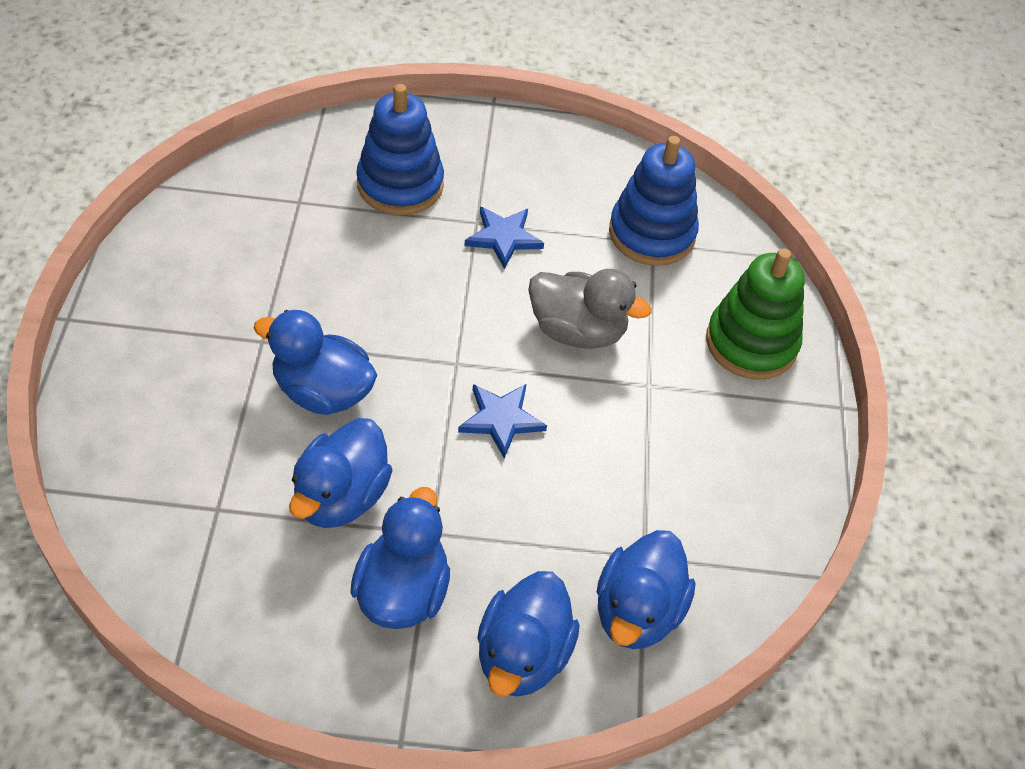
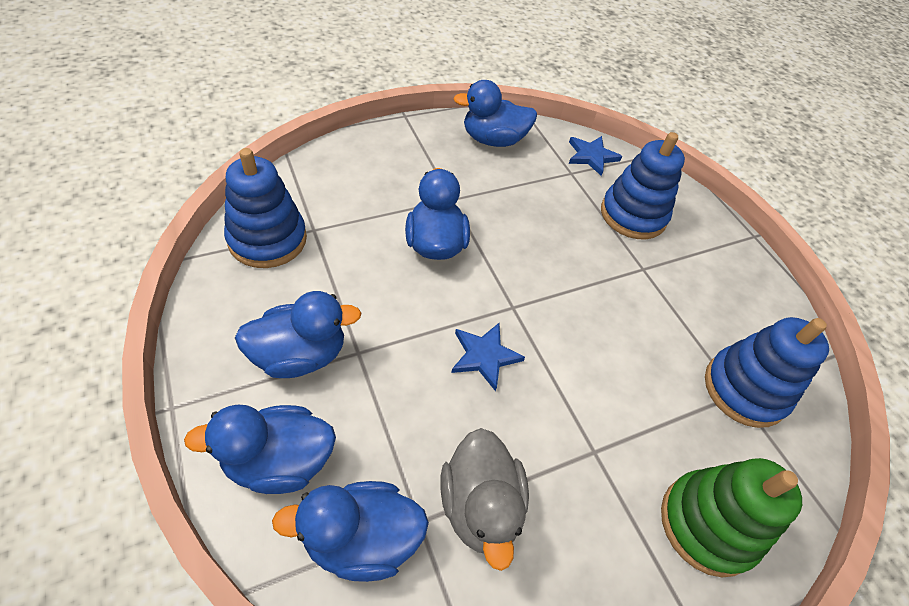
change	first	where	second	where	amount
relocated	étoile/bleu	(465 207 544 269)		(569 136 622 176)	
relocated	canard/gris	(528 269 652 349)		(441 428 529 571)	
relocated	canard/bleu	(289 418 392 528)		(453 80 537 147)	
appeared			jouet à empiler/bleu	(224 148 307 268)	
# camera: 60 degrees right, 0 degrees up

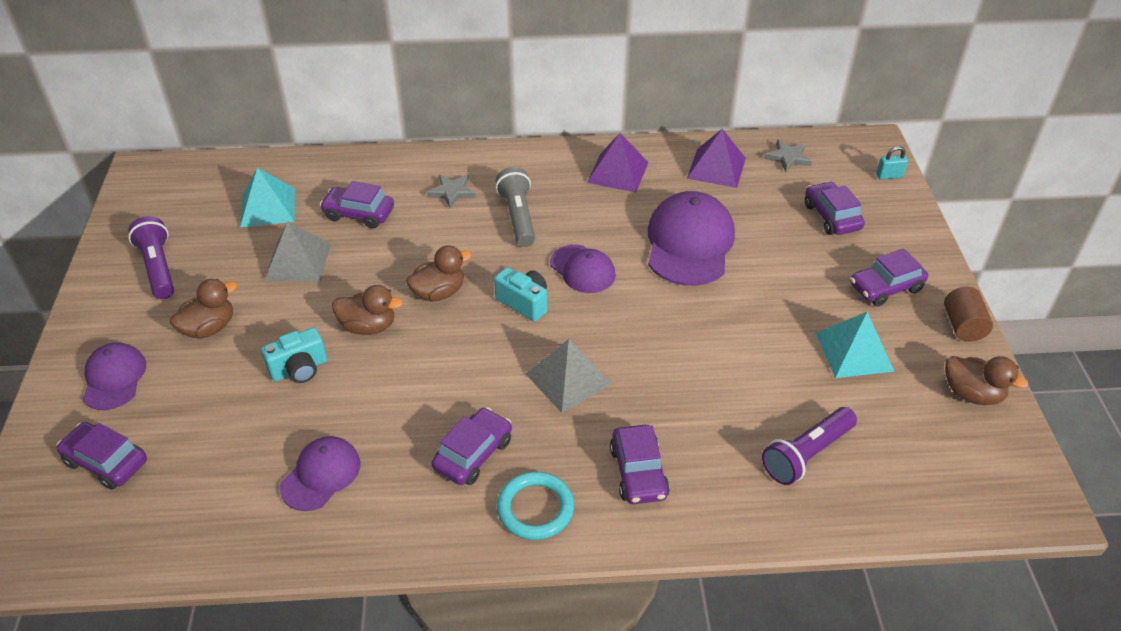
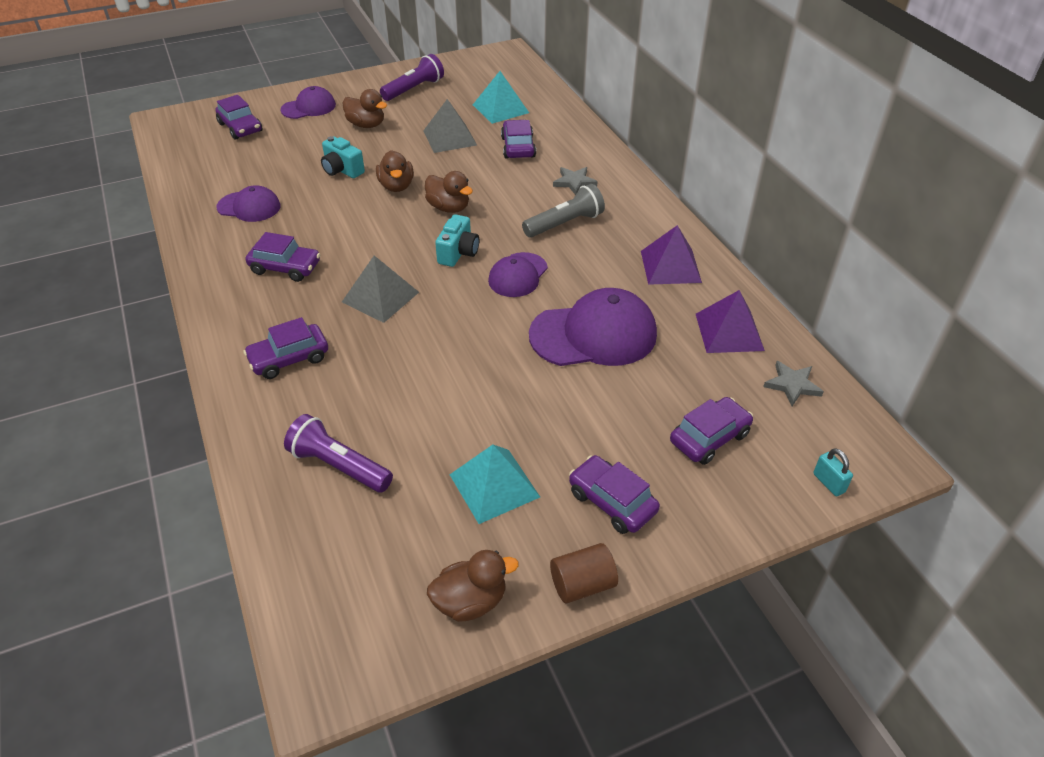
change	first	where	second	where	amount
spun	canard/marron	(945 356 1028 405)		(427 550 519 622)	120 degrees counterclockwise
spun	voiture/violet	(56 422 147 490)		(216 95 263 140)	135 degrees clockwise
missing	anneau/turquoise	(497 472 574 540)			
# camera: 70 degrees right, 0 degrees up

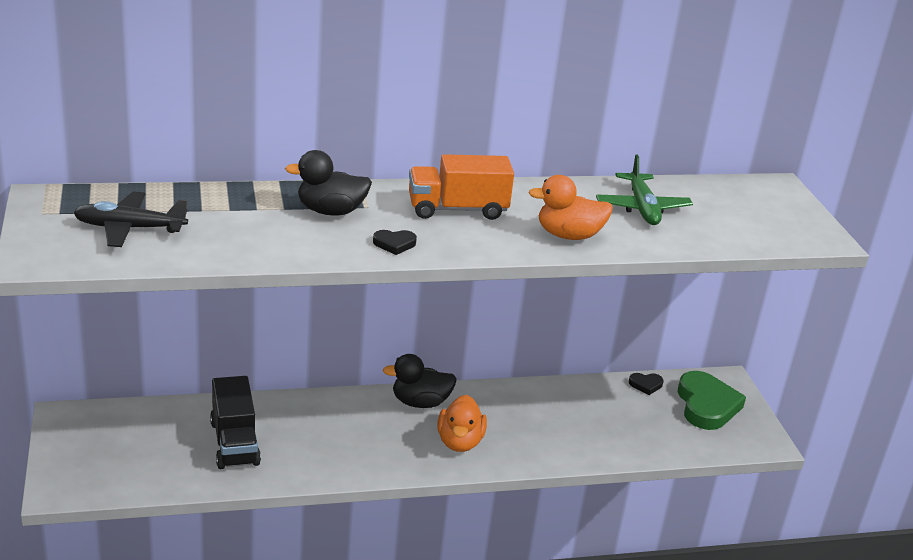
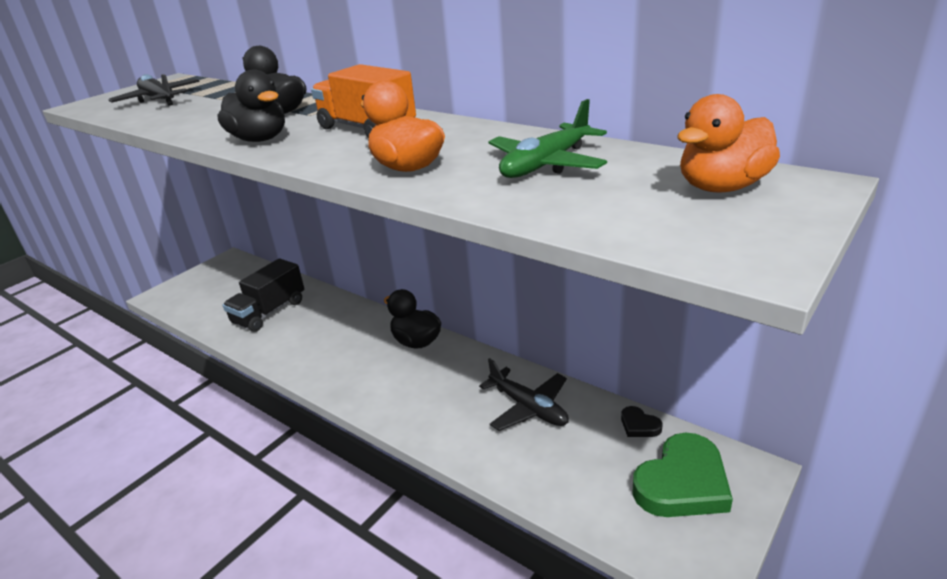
change	first	where	second	where	amount
exchanged	cœur/noir	(373 230 417 255)	canard/noir	(218 69 285 142)	
relocated	canard/orange	(437 395 487 452)		(677 94 780 193)	
appeared			avion/noir	(479 358 569 431)	
# camera: 55 degrees right, 0 degrees up

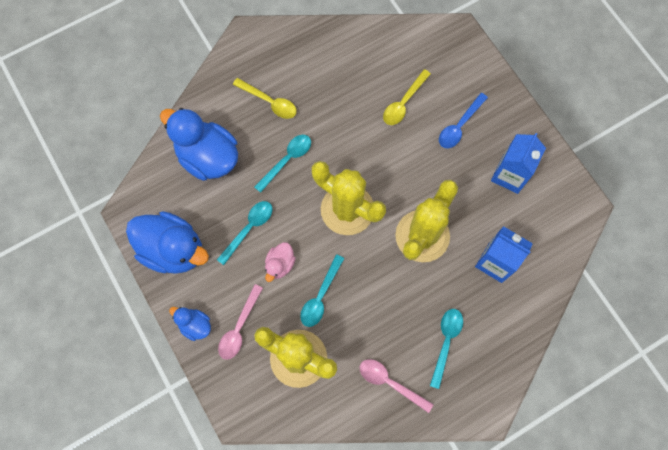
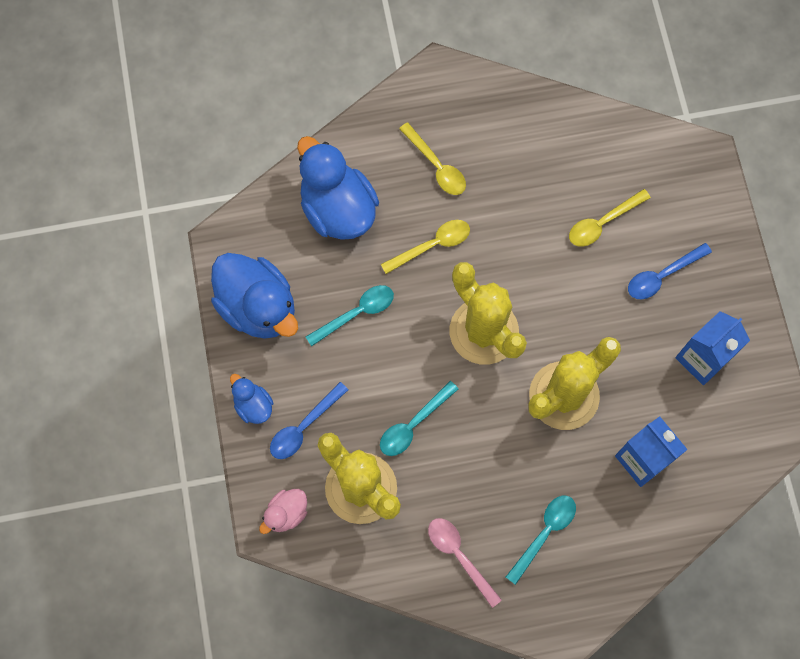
change	first	where	second	where	amount
colour	cuillère/turquoise	(254 135 311 193)	cuillère/jaune	(381 220 470 274)	
relocated	canard/rose	(265 242 296 282)		(259 489 307 534)	
colour	cuillère/rose	(218 284 263 360)	cuillère/bleu	(270 382 348 459)	
# camera: 20 degrees right, 0 degrees up

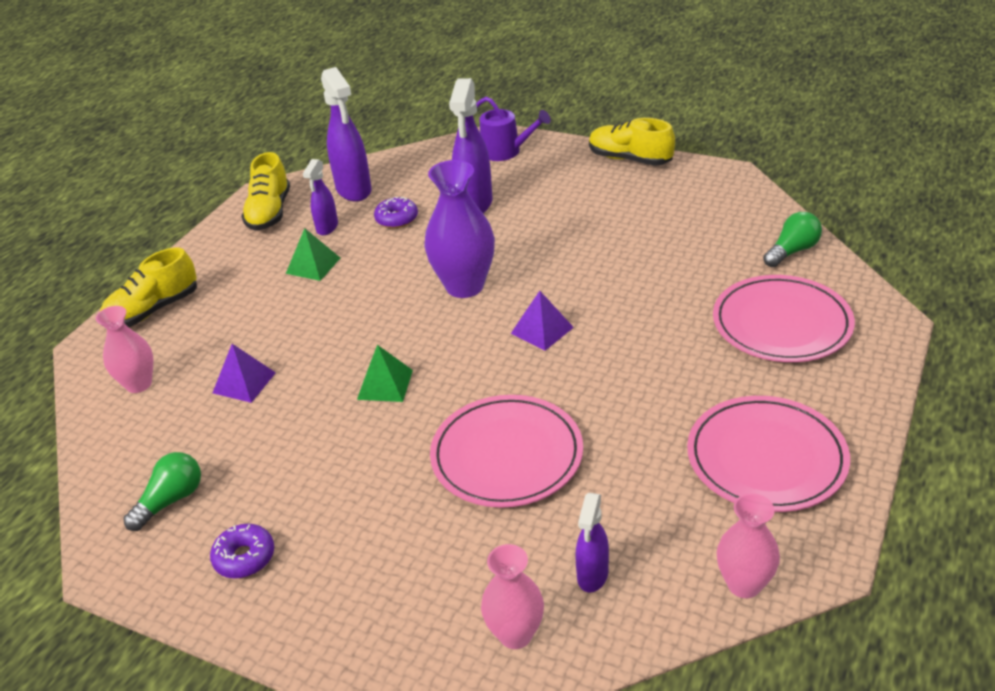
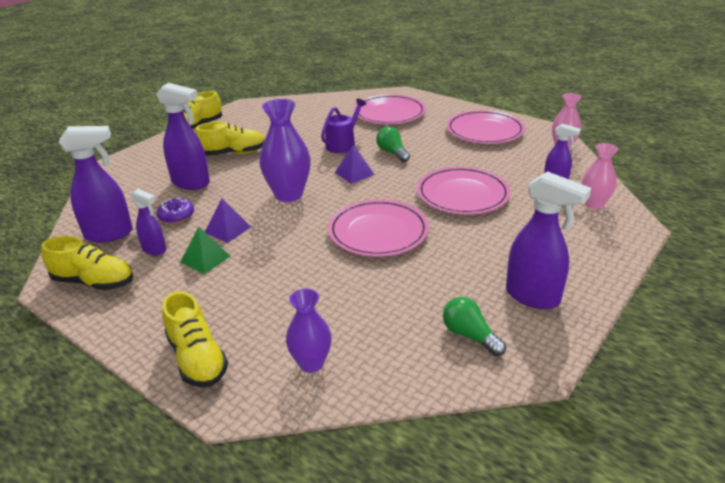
change	first	where	second	where	amount
relocated	arrosoir/violet	(476 97 551 161)		(321 99 366 153)	
relocated	ampoule/vert	(763 212 822 267)		(376 126 410 162)	
colour	vase/rose	(96 306 153 393)	vase/violet	(286 289 332 373)	
relocated	pyramide/violet	(213 344 276 403)		(205 199 251 243)	
exchanged	pyramide/vert	(357 345 413 402)	assiette/rose	(328 200 429 257)	
exchanged	beignet/violet	(210 524 274 578)	vaporisateur/violet	(506 171 591 309)	
appeared			chaussure/jaune	(195 122 265 156)	
# camera: 80 degrees left, 5 degrees down

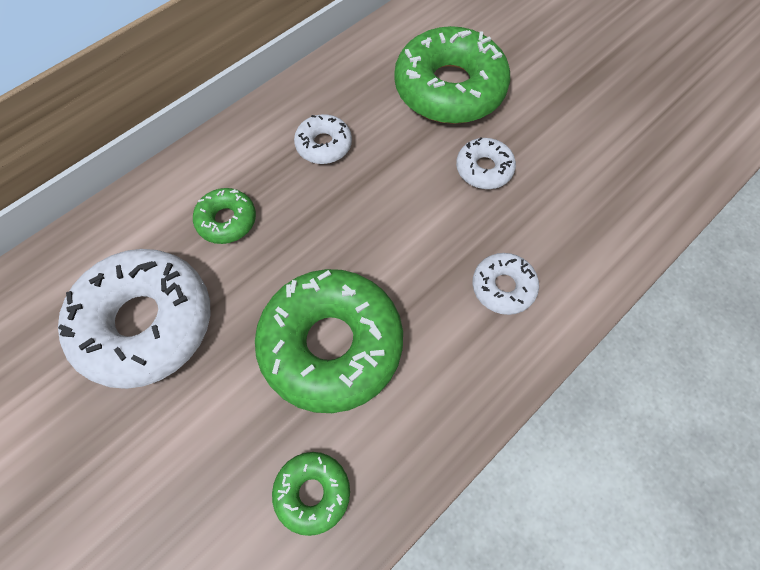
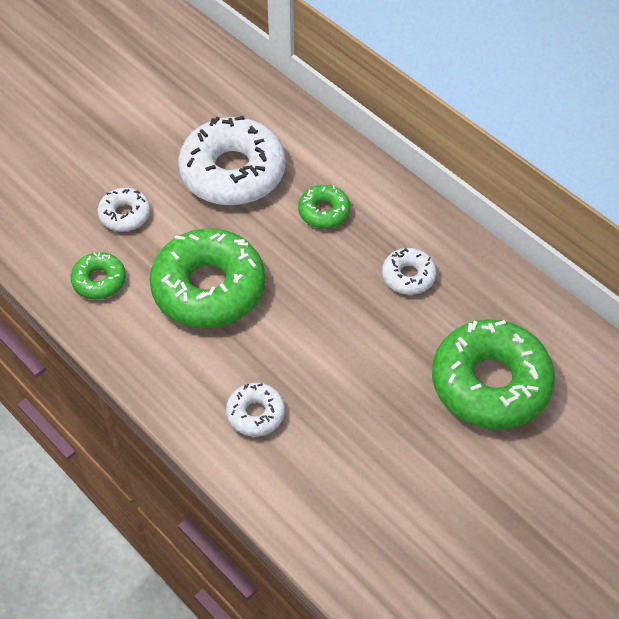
change	first	where	second	where	amount
relocated	beignet/blanc	(456 137 516 189)		(98 188 150 232)	
# camera: 90 degrees right, 10 degrees down

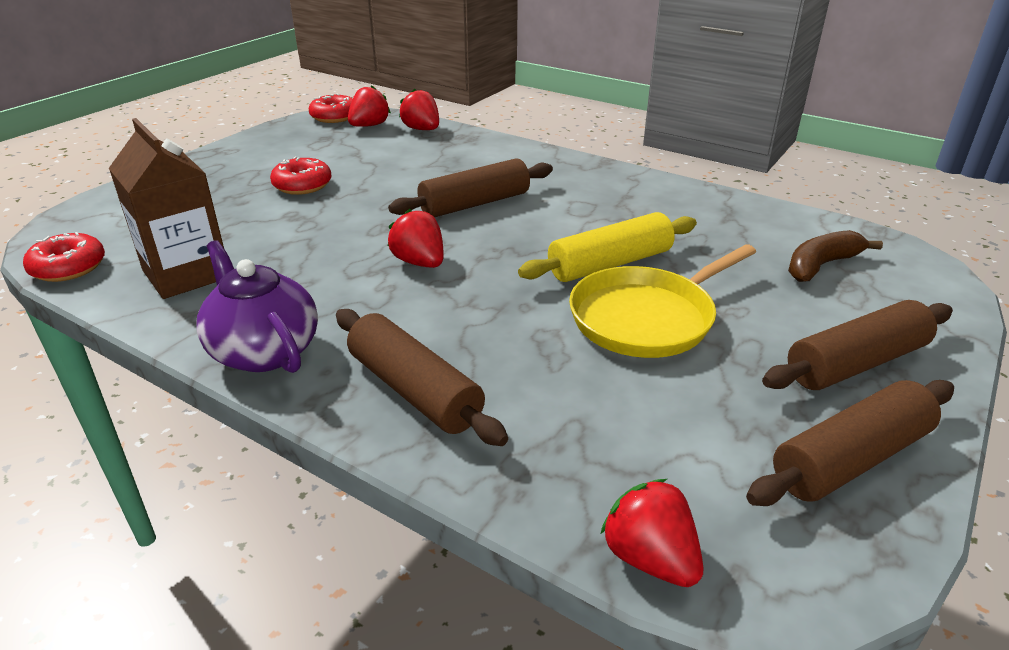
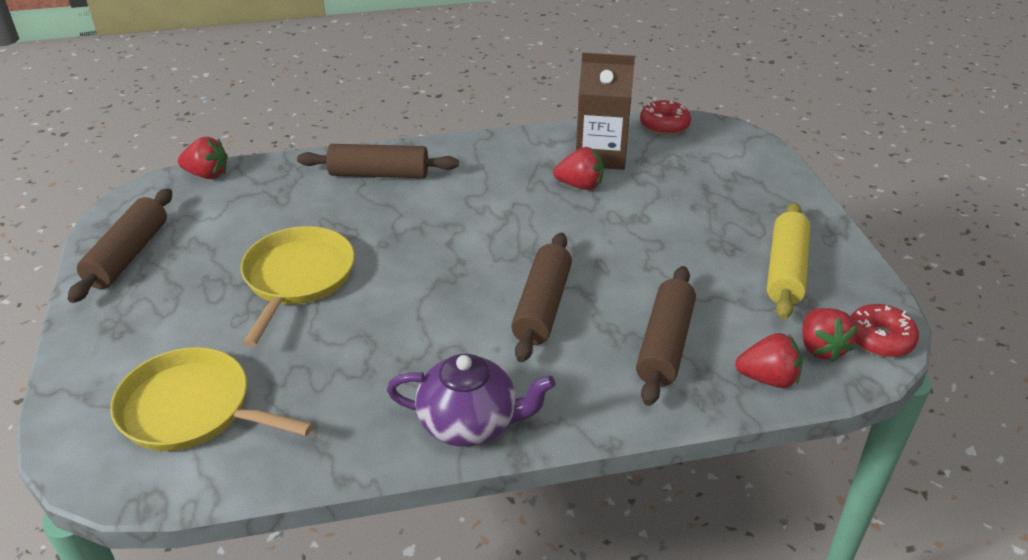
change	first	where	second	where	amount
missing	beignet/rouge	(270 156 332 195)			
relocated	fraise/rouge	(388 209 444 268)		(553 147 604 190)	
relocated	rouleau à pâtisserie/jaune	(518 212 697 282)		(767 202 811 320)	
exchanged	banane/marron	(788 230 883 282)	poêle/jaune	(110 347 313 451)	
relocated	théière/violet	(196 240 318 373)		(387 354 555 447)	
relocated	rouleau à pâtisserie/marron	(762 300 953 390)		(636 266 696 406)	
# camera: 135 degrees right, 5 degrees up

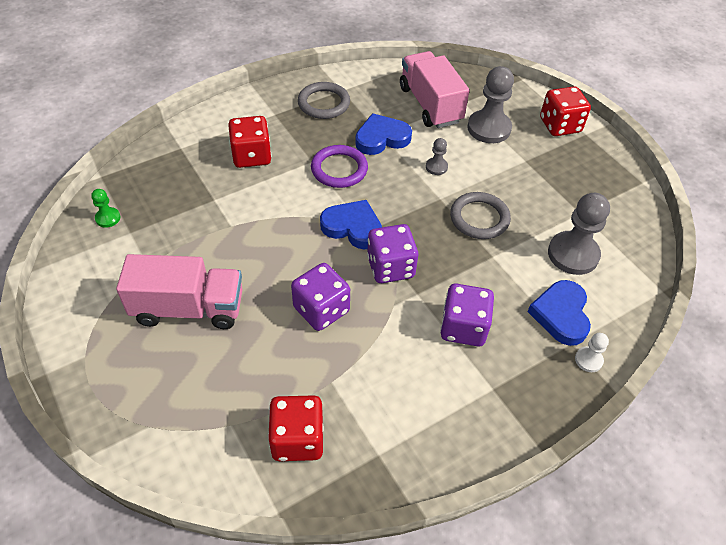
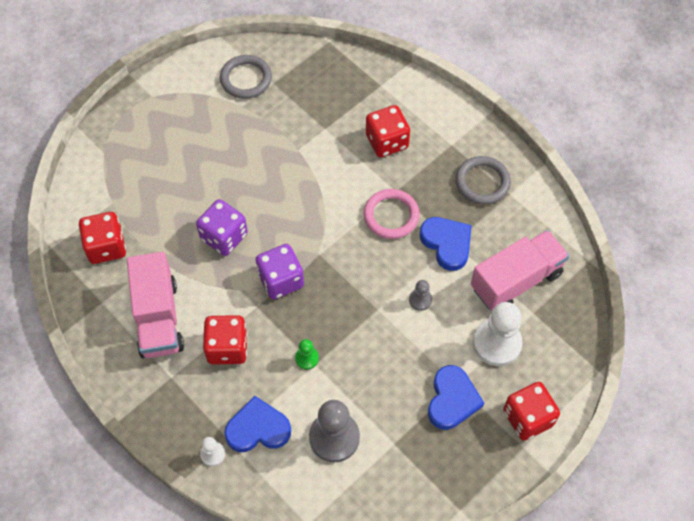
change	first	where	second	where	amount
colour	pion/gris	(467 66 514 143)	pion/blanc	(473 302 523 366)	
colour	anneau/violet	(311 145 368 188)	anneau/rose	(363 189 420 239)	
relocated	pion/vert	(91 189 120 228)		(295 339 319 370)	
relocated	anneau/gris	(450 192 511 239)		(220 55 272 99)	
relocated	cœur/bleu	(320 200 382 250)		(428 365 484 430)	
relocated	camion/rose	(116 254 243 329)		(127 252 184 358)	
colour	dé/violet	(440 283 494 346)	dé/rouge	(203 315 247 365)	
# camera: 80 degrees right, 10 degrees up

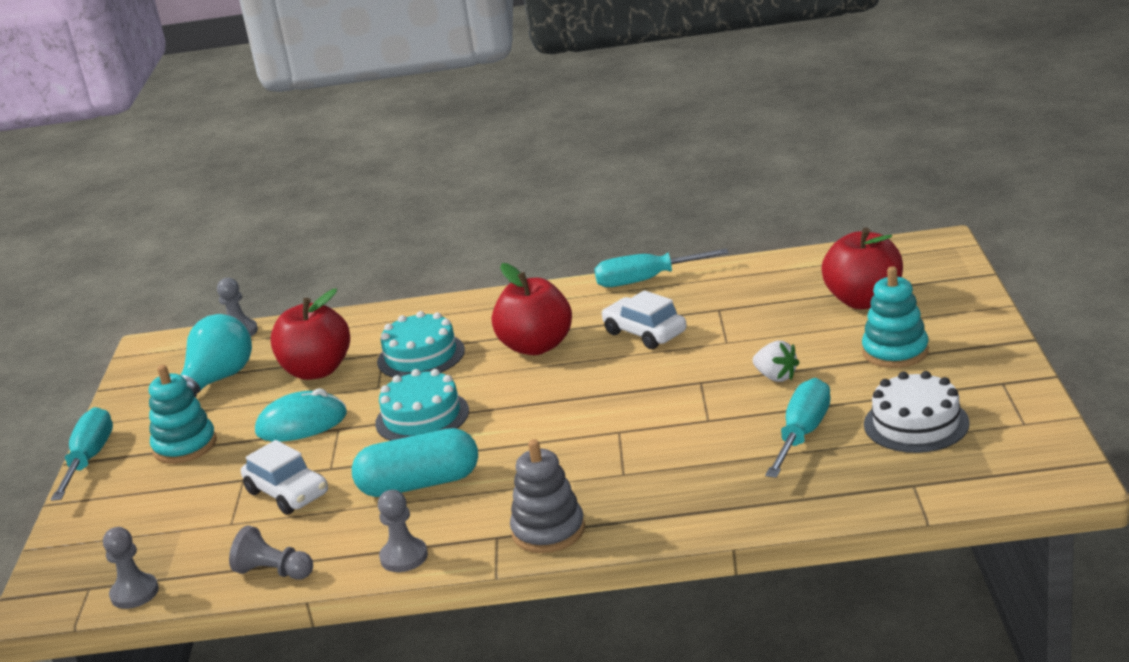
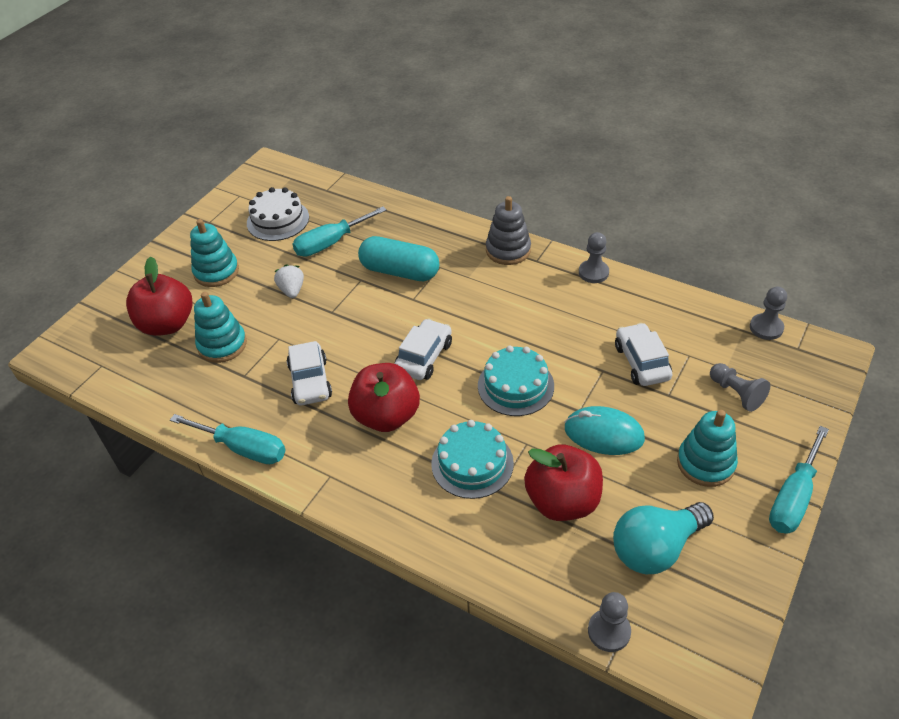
change	first	where	second	where	amount
relocated	gélule/turquoise	(352 428 478 497)		(358 236 439 281)	
relocated	pion/gris	(229 525 313 580)		(710 363 770 412)	
appeared			jouet à empiler/turquoise	(194 292 247 363)	
appeared			voiture/blanc	(395 318 452 380)	
# camera: 150 degrees left, 20 degrees up

